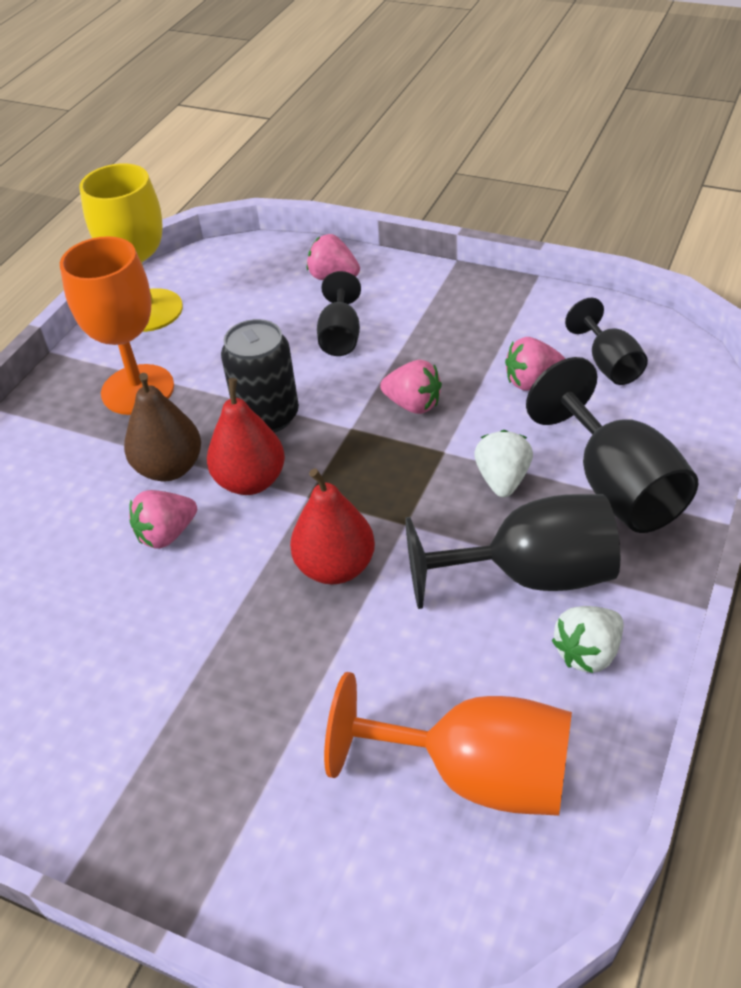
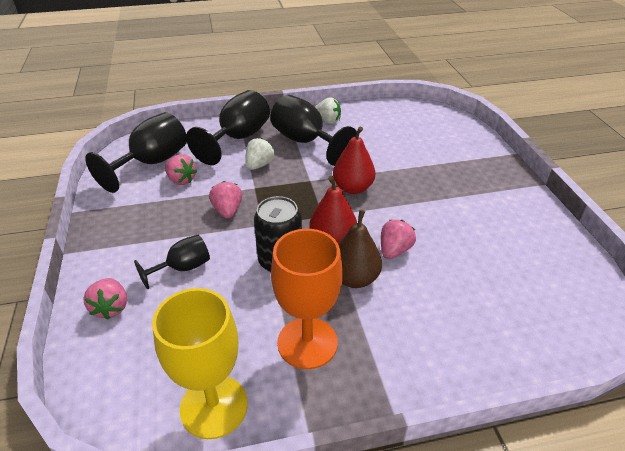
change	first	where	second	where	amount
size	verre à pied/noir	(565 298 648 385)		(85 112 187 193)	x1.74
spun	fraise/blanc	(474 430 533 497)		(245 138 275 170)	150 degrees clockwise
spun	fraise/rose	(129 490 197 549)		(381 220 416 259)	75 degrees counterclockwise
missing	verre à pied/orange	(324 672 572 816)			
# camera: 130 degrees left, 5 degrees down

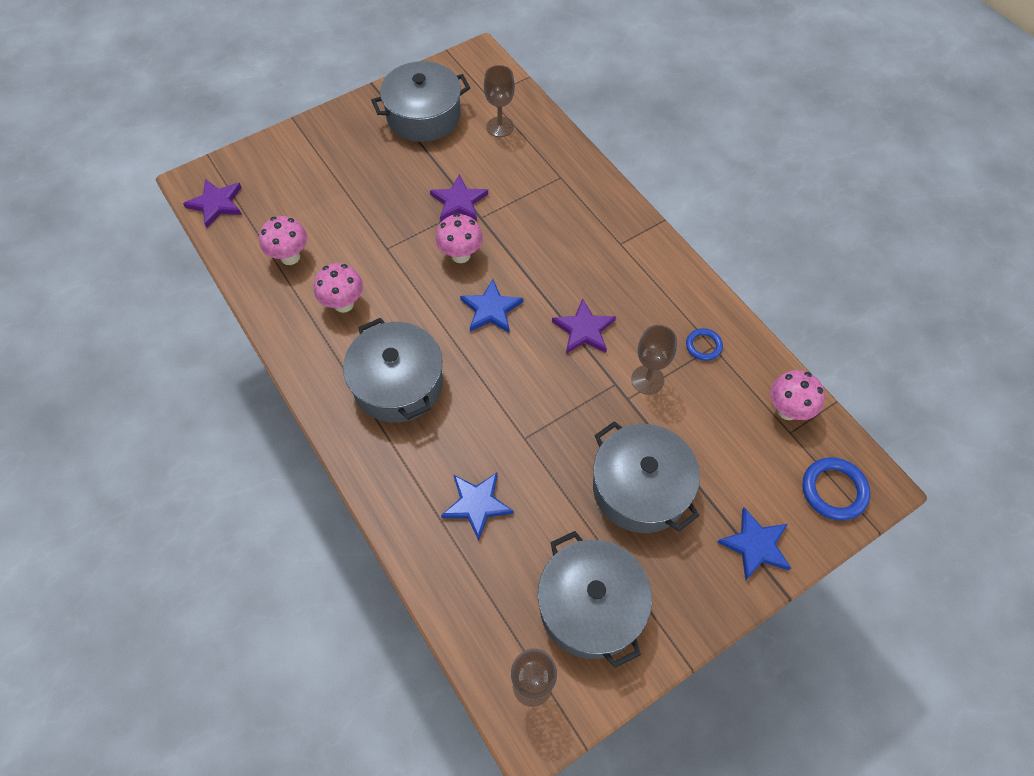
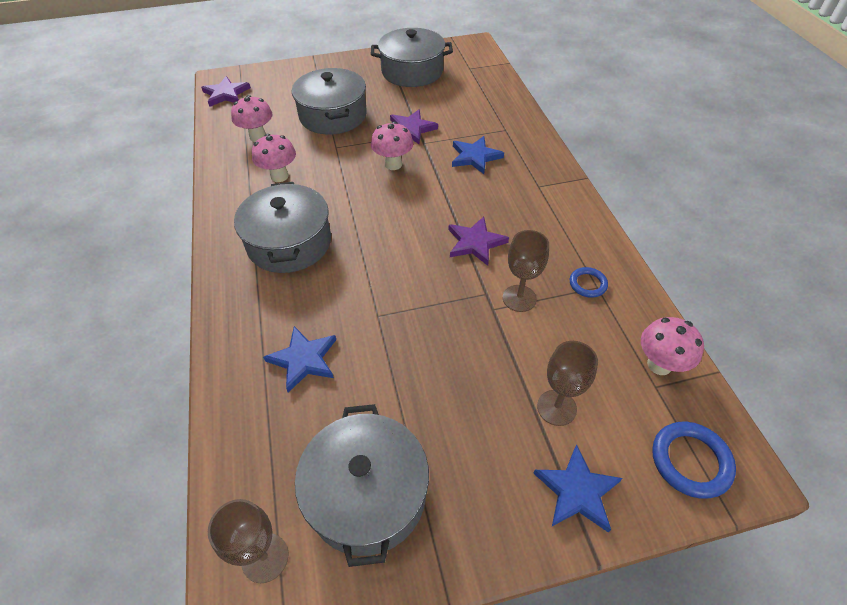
change	first	where	second	where	amount
relocated	verre à pied/marron	(484 65 515 137)		(537 341 598 426)	
relocated	étoile/bleu	(460 279 523 333)		(452 136 504 174)	
relocated	marmite/gris	(593 421 700 533)		(292 68 367 135)	
# camera: 20 degrees right, 10 degrees down

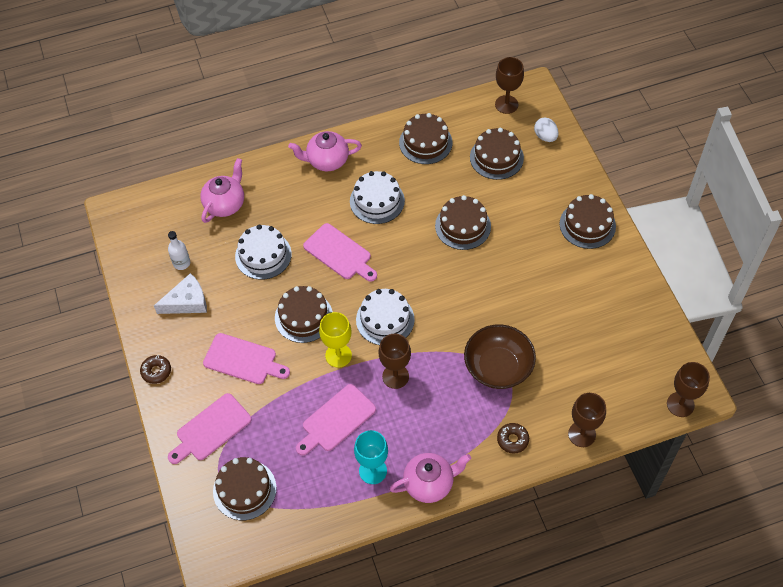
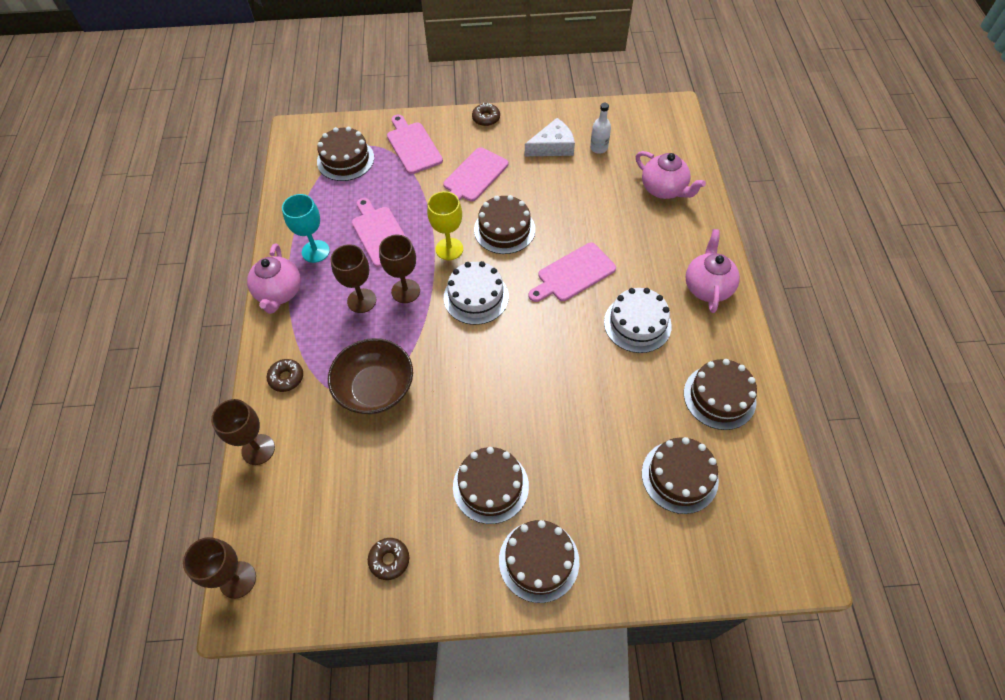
change	first	where	second	where	amount
relocated	verre à pied/marron	(495 57 524 114)		(331 244 376 313)	
missing	œuf/blanc	(534 117 559 142)			
relocated	gâteau/marron	(435 195 491 250)		(453 447 529 524)	
missing	gâteau/blanc	(235 224 292 280)			
spun	fromage/blanc	(154 273 207 314)		(525 118 575 156)	105 degrees counterclockwise
appeared			beignet/marron	(368 538 409 580)	
# camera: 105 degrees right, 0 degrees up

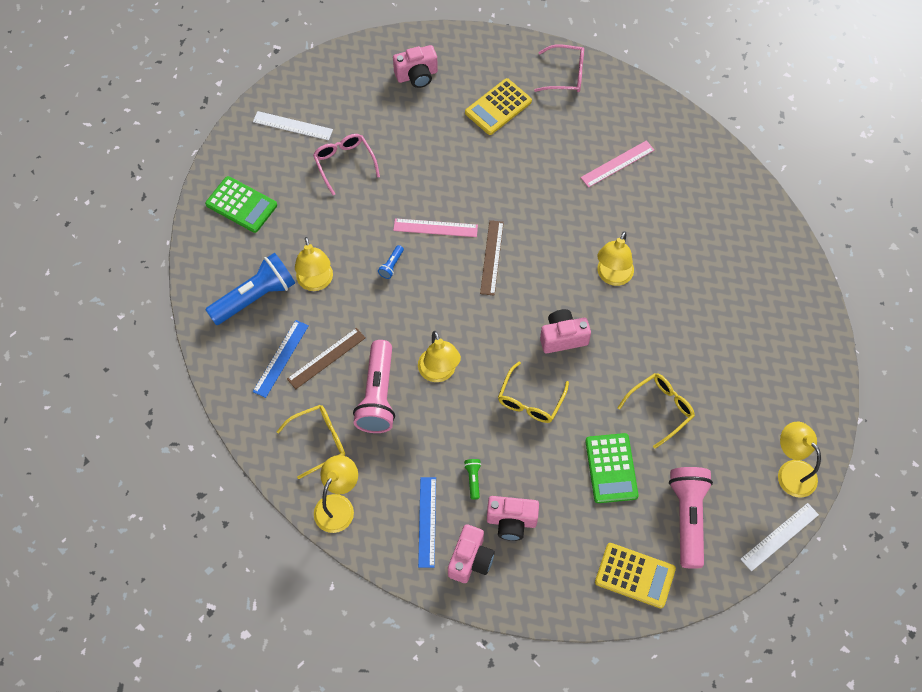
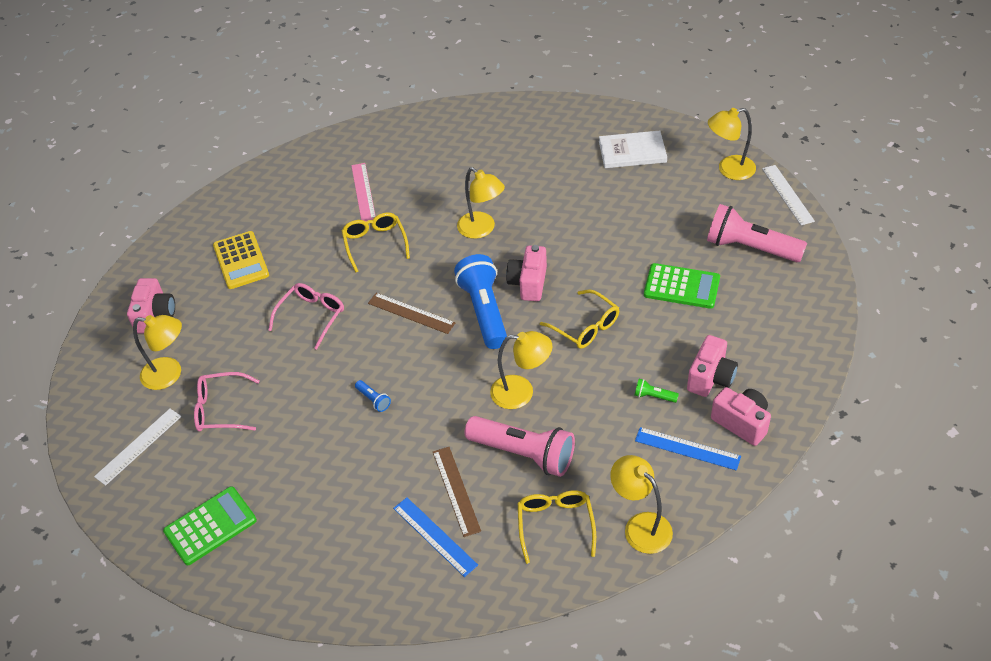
change	first	where	second	where	amount
relocated	lunettes/rose	(534 45 584 92)		(268 283 344 350)	
missing	règle/rose	(393 218 478 237)			
relocated	lampe/jaune	(295 237 333 291)		(133 315 182 390)	
relocated	lampe de poche/bleu	(206 253 295 325)		(454 254 507 349)	
relocated	lunettes/jaune	(617 373 695 448)		(342 212 410 273)	
missing	calculatrice/jaune	(595 543 676 608)			
appeared			livre/blanc	(599 131 667 168)	
# camera: 65 degrees left, 15 degrees down

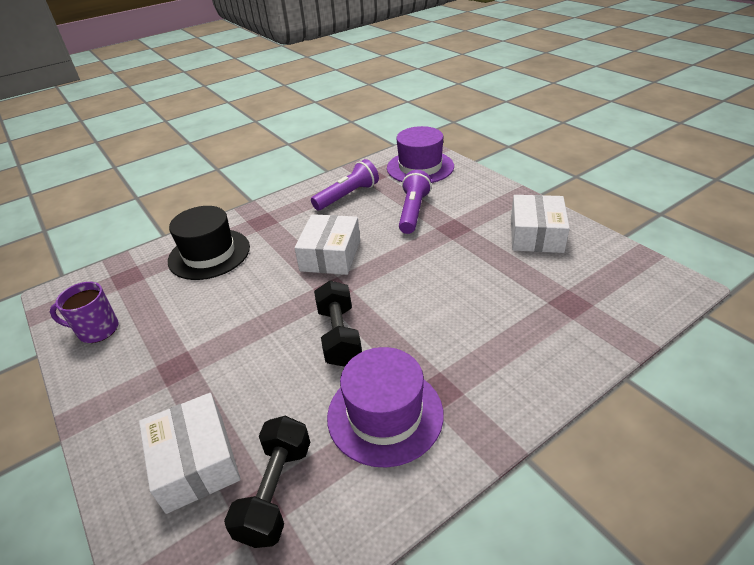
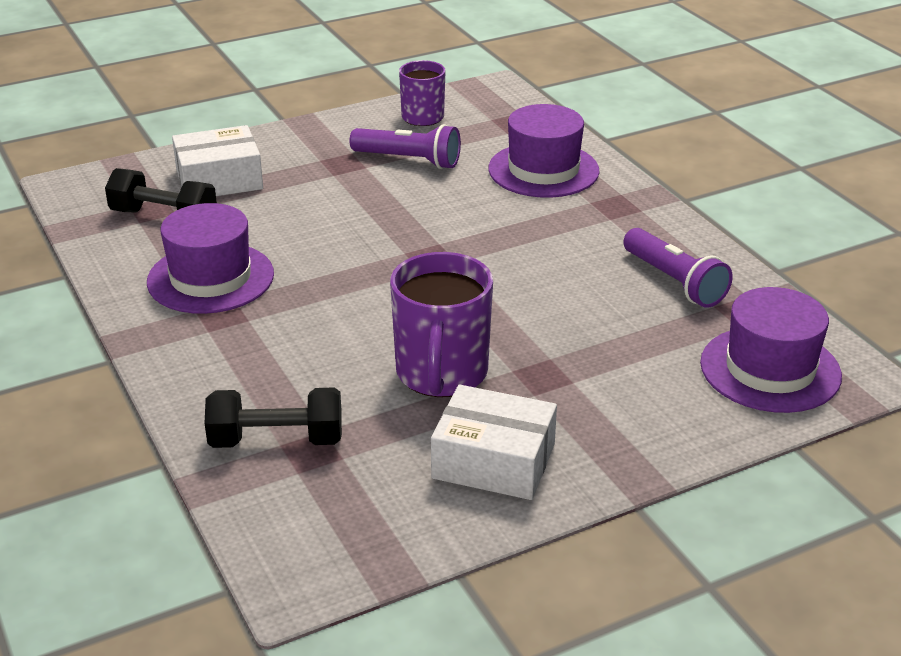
change	first	where	second	where	amount
relocated	lampe de poche/violet	(399 170 432 234)		(349 124 461 169)	
colour	chapeau/noir	(168 206 250 280)	chapeau/violet	(488 104 600 198)	
missing	boîte/blanc	(295 214 360 275)			
relocated	haltère/noir	(314 281 362 367)		(205 387 342 448)	
appeared			tasse/violet	(390 252 493 397)	
# camera: 95 degrees right, 5 degrees down

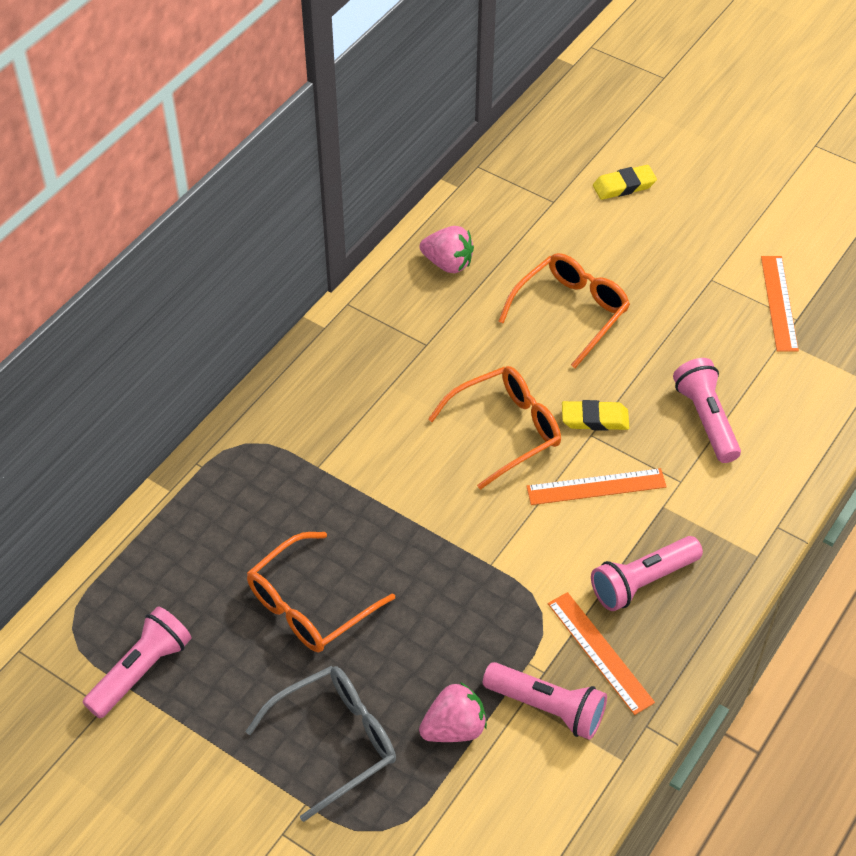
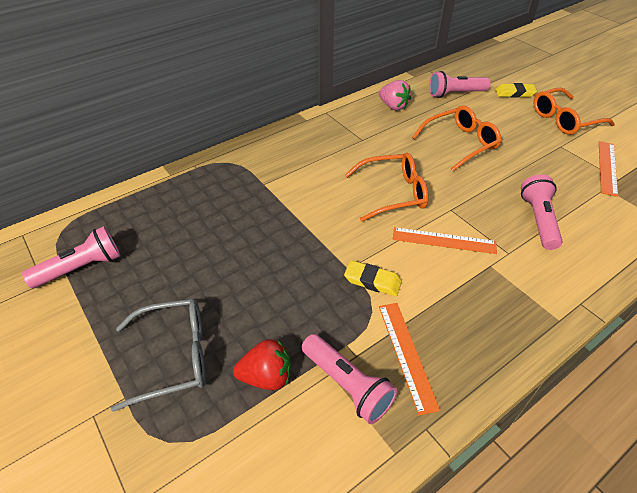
change	first	where	second	where	amount
relocated	gomme/jaune	(562 400 629 431)		(344 260 402 296)	
relocated	lunettes/orange	(247 532 395 653)		(534 88 615 135)	
relocated	lampe de poche/rose	(591 536 703 611)		(429 71 491 98)	
colour	fraise/rose	(419 682 487 742)	fraise/rouge	(233 339 291 390)	
# camera: 20 degrees right, 5 degrees down

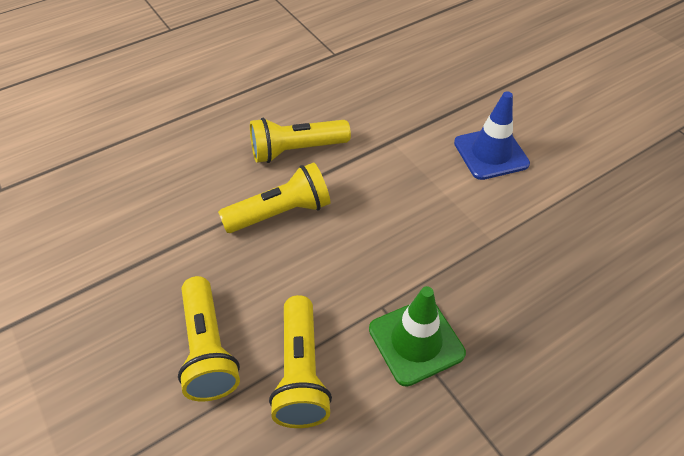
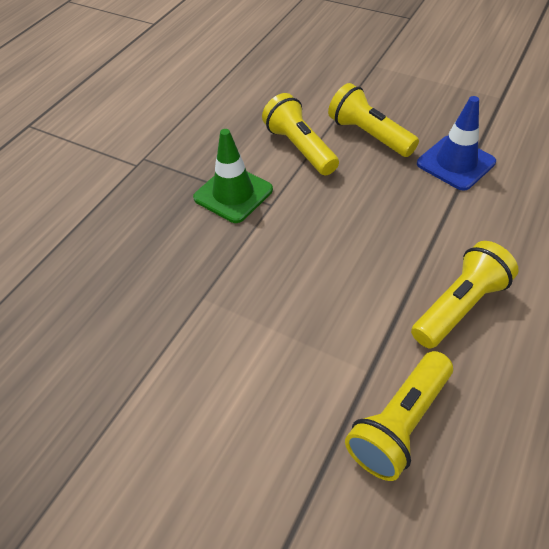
change	first	where	second	where	amount
relocated	cône de chantier/bleu	(454 91 530 180)		(417 96 496 191)	
relocated	lampe de poche/jaune	(218 162 330 233)		(345 351 453 481)	
# camera: 155 degrees right, 0 degrees up

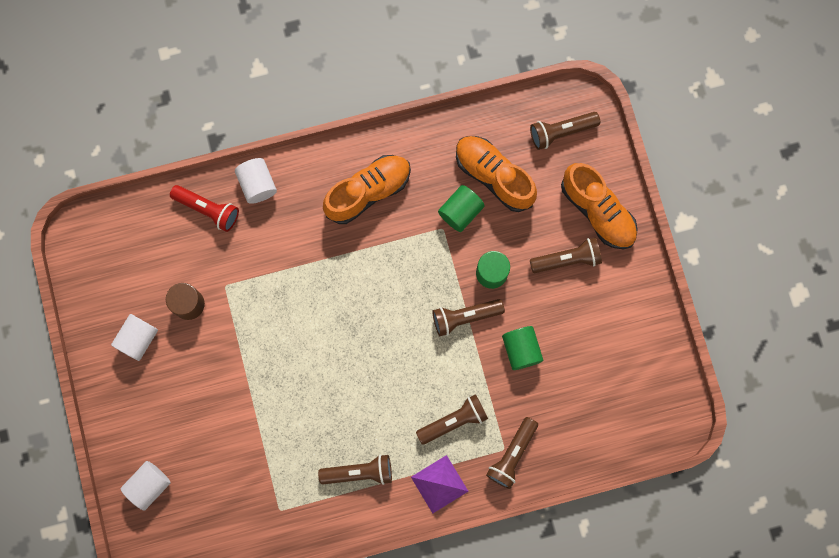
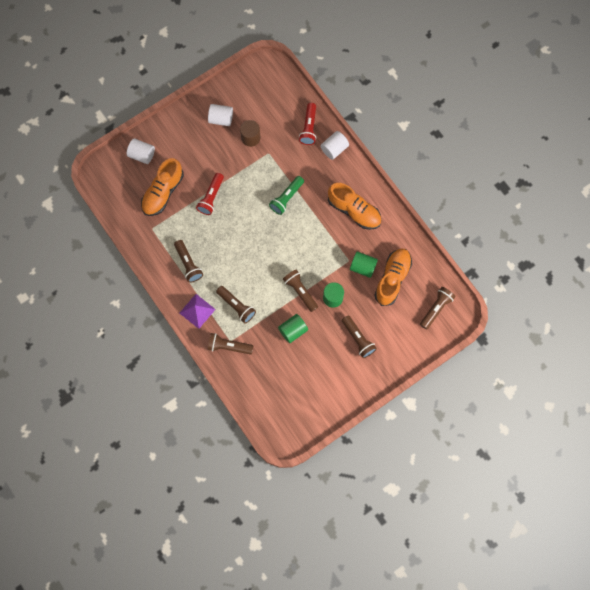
change	first	where	second	where	amount
spun	lampe de poche/marron	(530 112 600 150)		(420 287 456 329)	75 degrees clockwise
relocated	chaussure/orange	(561 163 638 250)		(141 158 184 216)	
appeared			lampe de poche/rouge	(196 173 224 215)	
appeared			lampe de poche/vert	(269 176 304 215)	
# camera: 70 degrees right, 5 degrees down

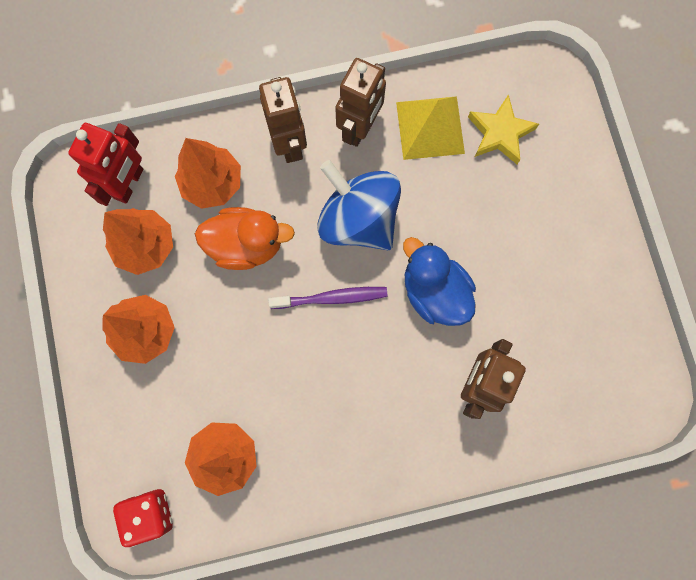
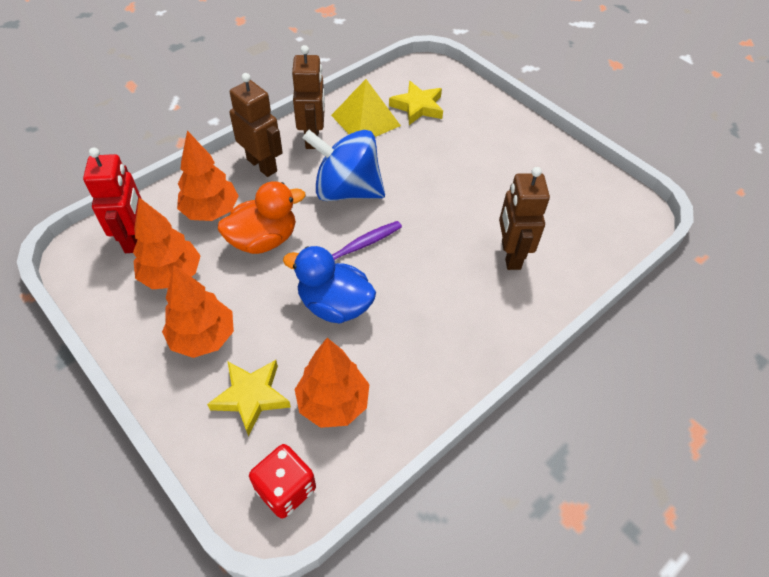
change	first	where	second	where	amount
relocated	canard/bleu	(403 237 476 326)		(283 246 376 324)	
appeared			étoile/jaune	(207 360 291 437)	
# camera: 30 degrees left, 25 degrees down

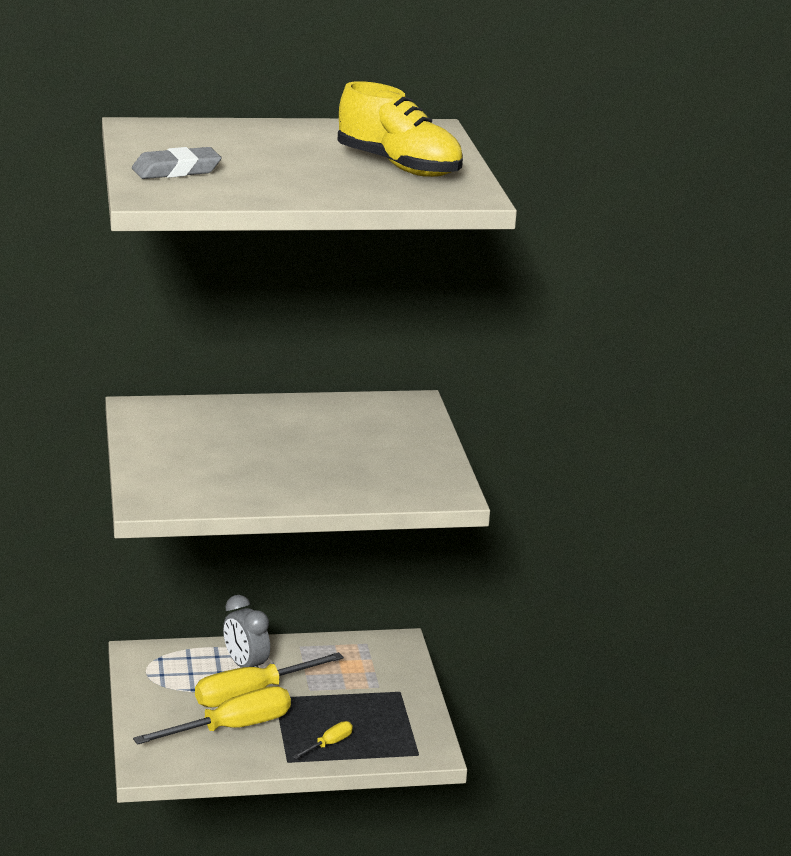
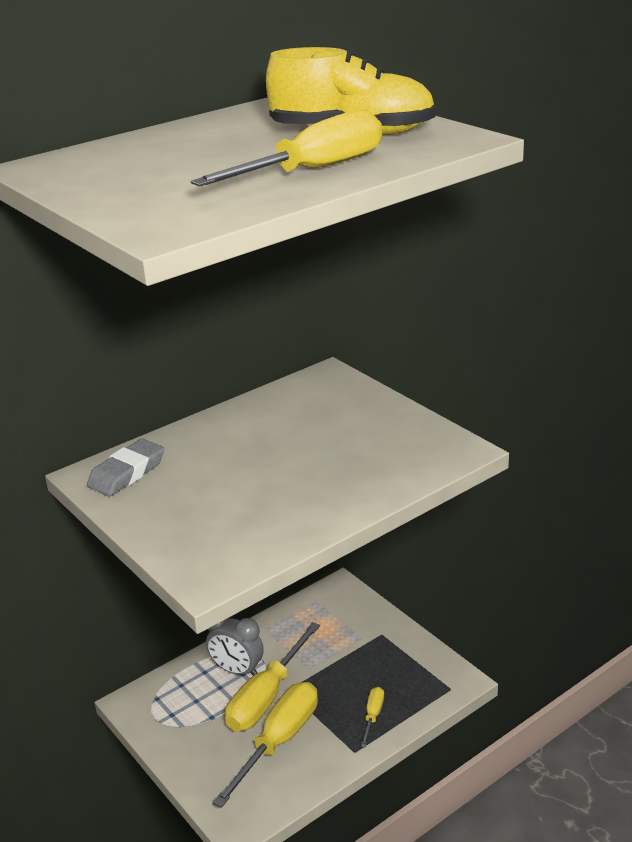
change	first	where	second	where	amount
relocated	gomme/gris	(132 147 221 179)		(87 439 164 496)	
appeared			tournevis/jaune	(191 109 382 186)	
# camera: 25 degrees left, 5 degrees up

